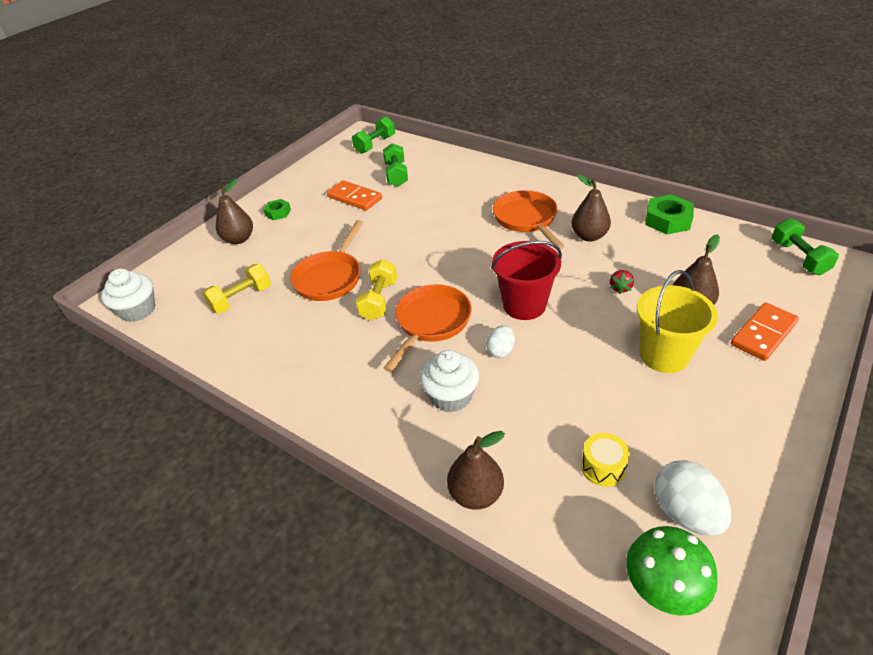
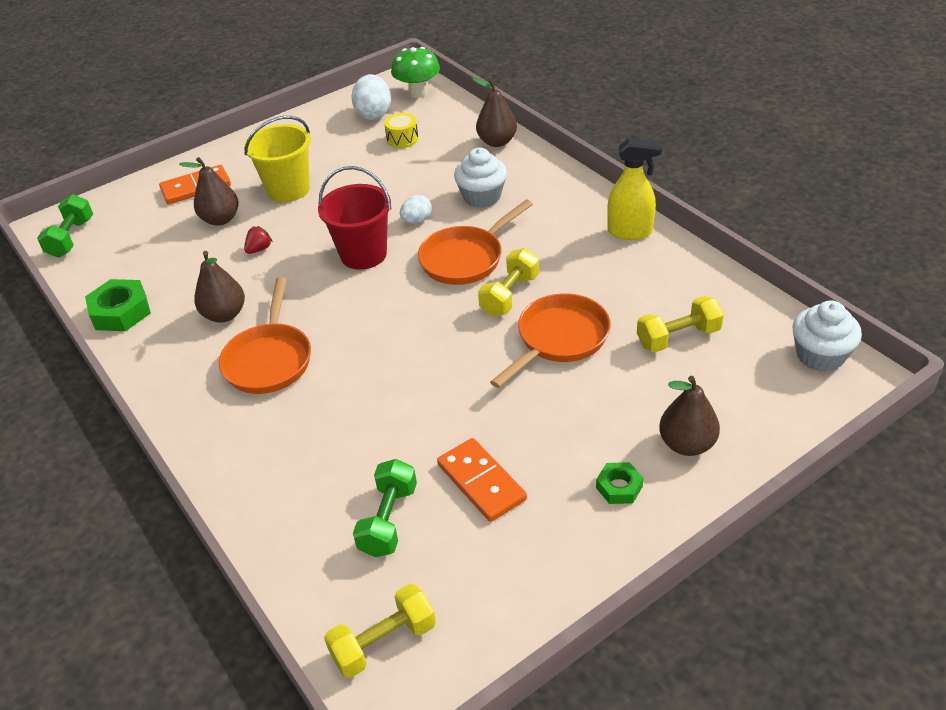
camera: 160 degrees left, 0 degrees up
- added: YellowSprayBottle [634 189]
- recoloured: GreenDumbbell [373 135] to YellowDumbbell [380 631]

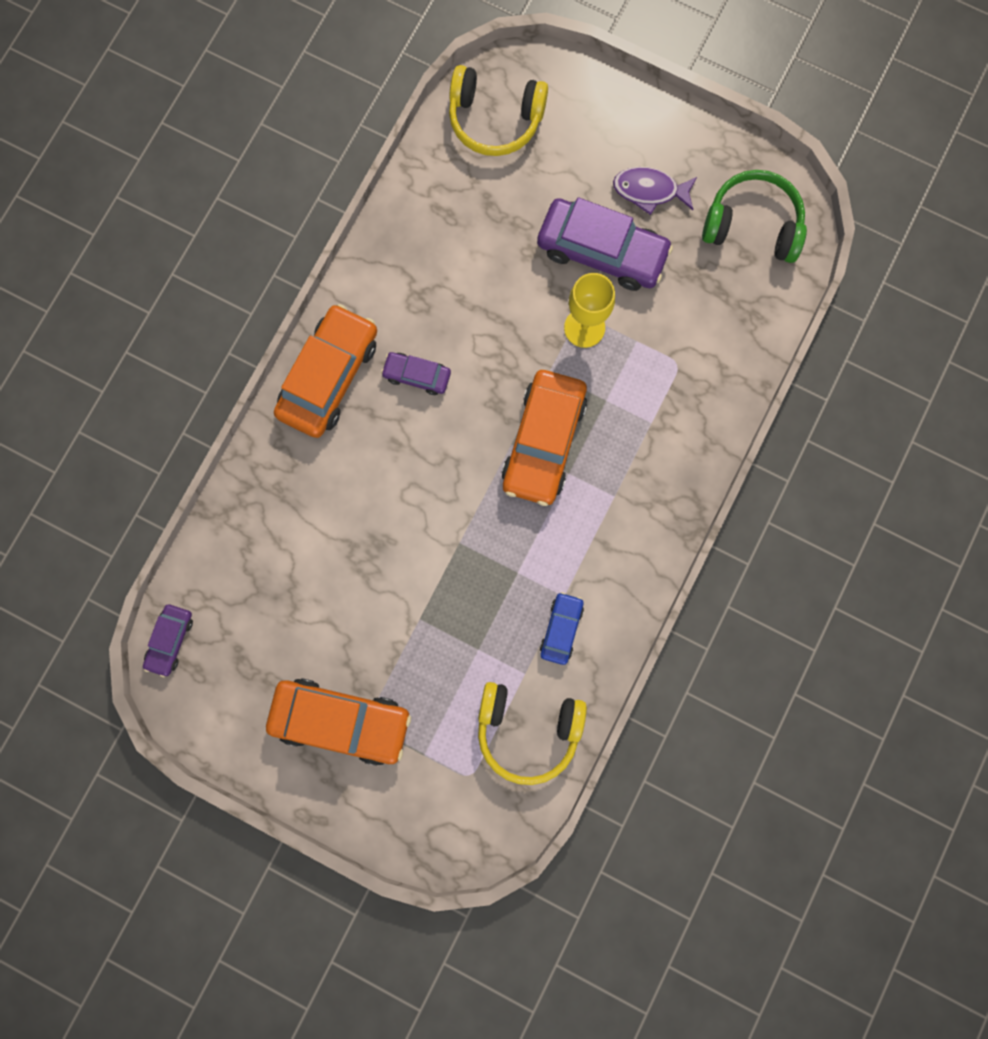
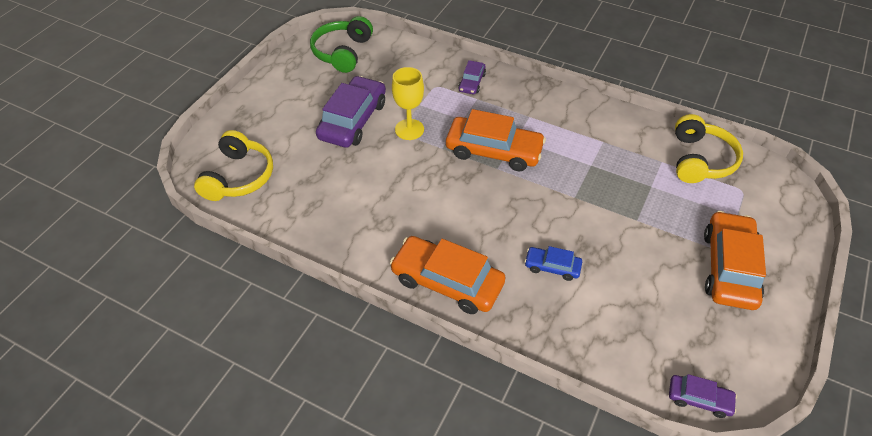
camera: 90 degrees left, 30 degrees down
- removed: PurpleFish [655 191]
- moved: PurpleCar [416 373] to [472 77]
- moved: BlueCar [562 628] to [553 263]

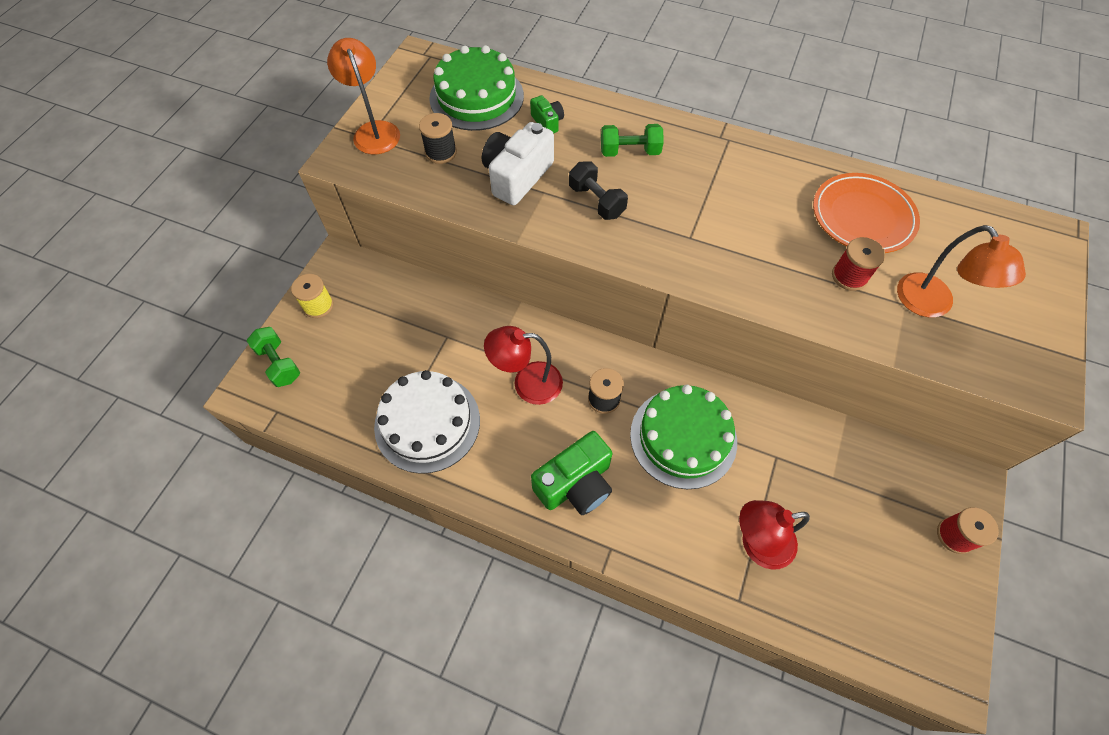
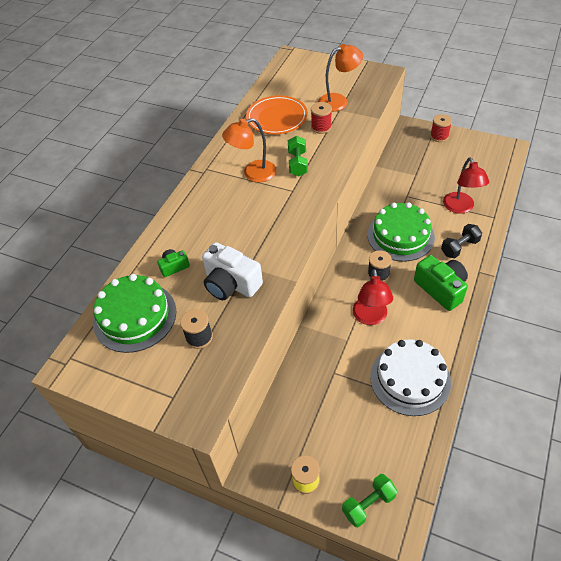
camera: 85 degrees left, 10 degrees down
- moved: OrangeLamp [363 96] to [249 150]
- moved: BlackDumbbell [598 190] to [461 241]
- moved: GreenDumbbell [632 140] to [298 156]

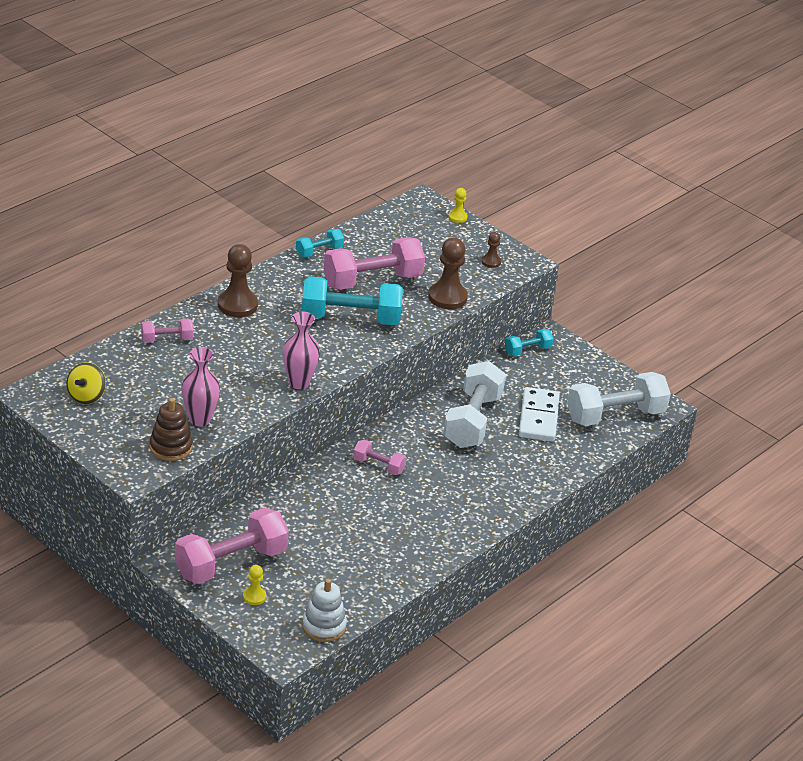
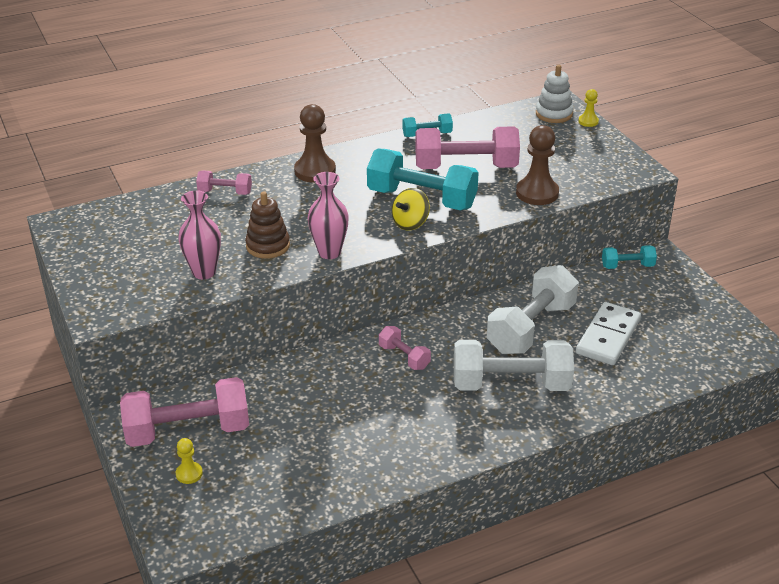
camera: 25 degrees right, 0 degrees up
- removed: BrownPawn [491 250]
- moved: YellowSpinningTop [86 383] to [411 209]
- moved: BrownStackingToy [171 429] to [267 225]
- moved: WhiteStackingToy [324 610] to [554 94]
- moved: WhiteDumbbell [619 399] to [514 365]

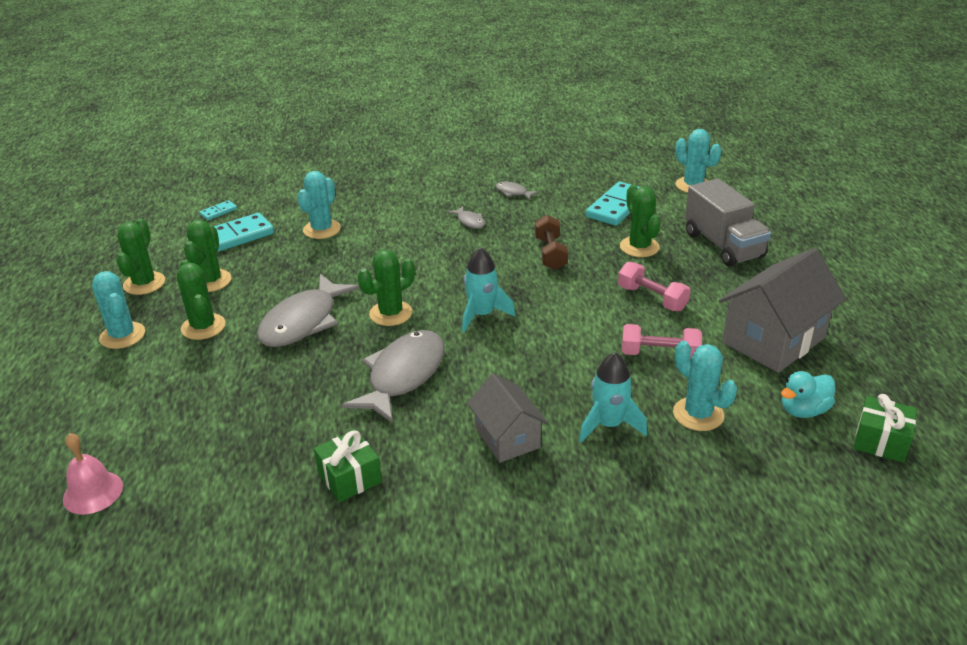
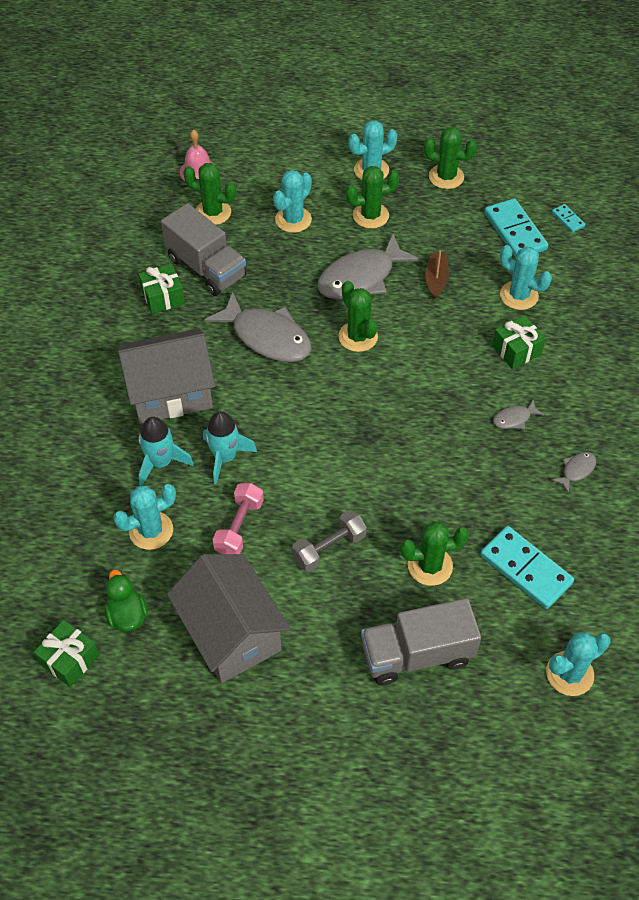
camera: 100 degrees right, 20 degrees up
- removed: BrownDumbbell [551 242]
- added: GreyTruck [203 249]
- added: TurquoiseCactus [292 201]
- added: BrownBoat [437 274]
- added: GreenGift [519 342]
- moved: GreenCactus [207 255] to [209 194]
- moved: TurquoiseRocket [489 289] to [230 448]
- recoloured: PinkDumbbell [654 286] to GreyDumbbell [329 541]
- recoloured: TurquoiseDuck [808 394] to GreenDuck [126 601]
- turned: GreyFish [308 310] = [368 266] 75 degrees counterclockwise
- resized: GreyHouse [507 418] = [166 376] x1.64

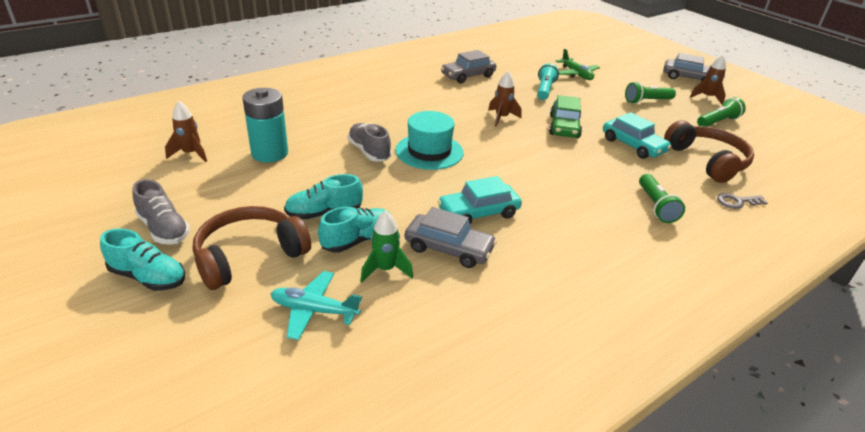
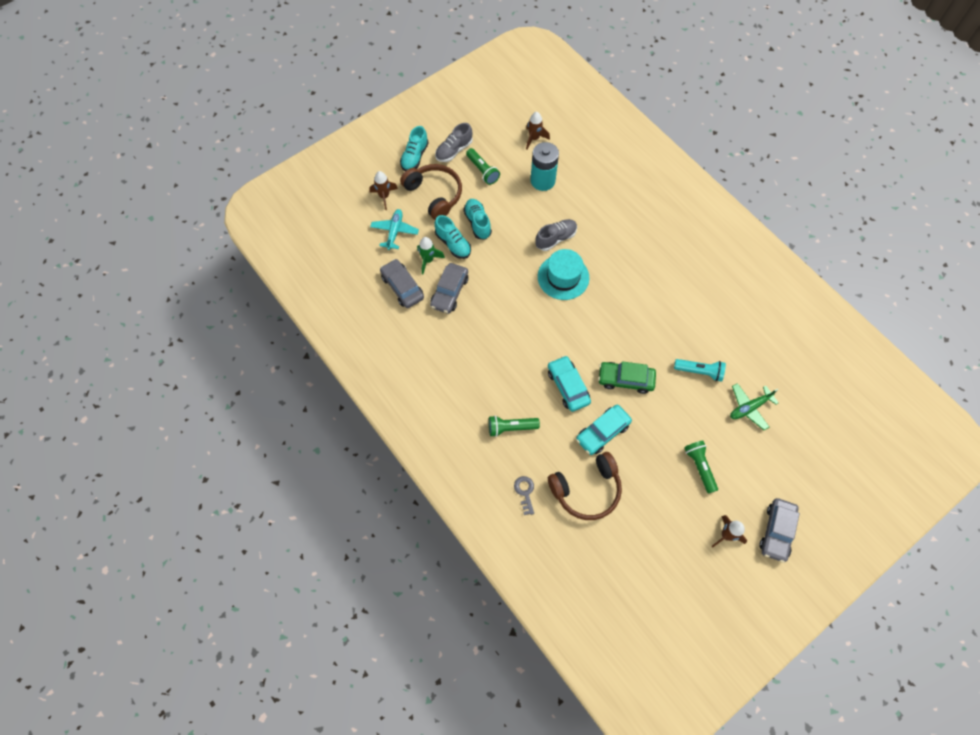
camera: 90 degrees right, 30 degrees up
- moved: TurquoiseCar [480 200] to [569 384]
- moved: GreyCar [468 66] to [402 283]
- moved: BrownRocket [505 99] to [383 190]
- moved: GreenFlashlight [721 112] to [483 166]

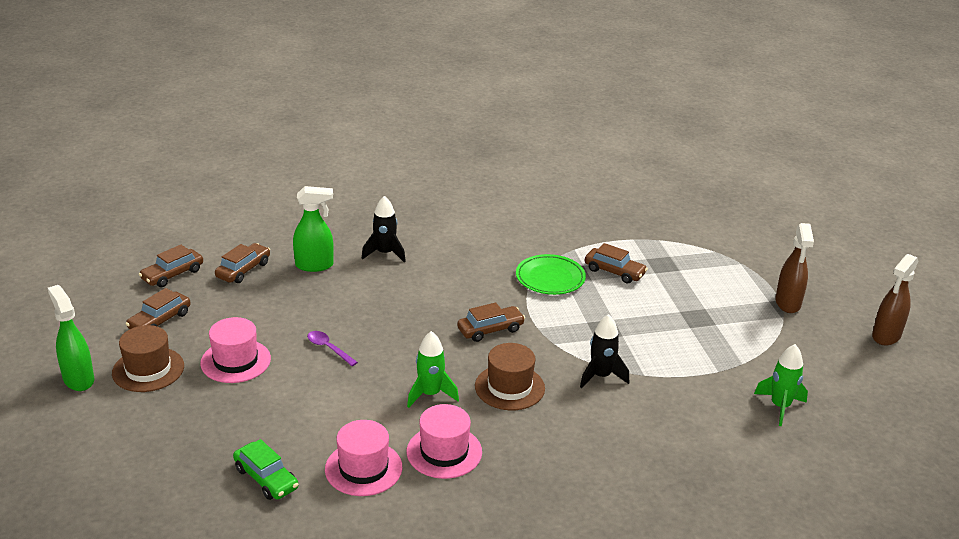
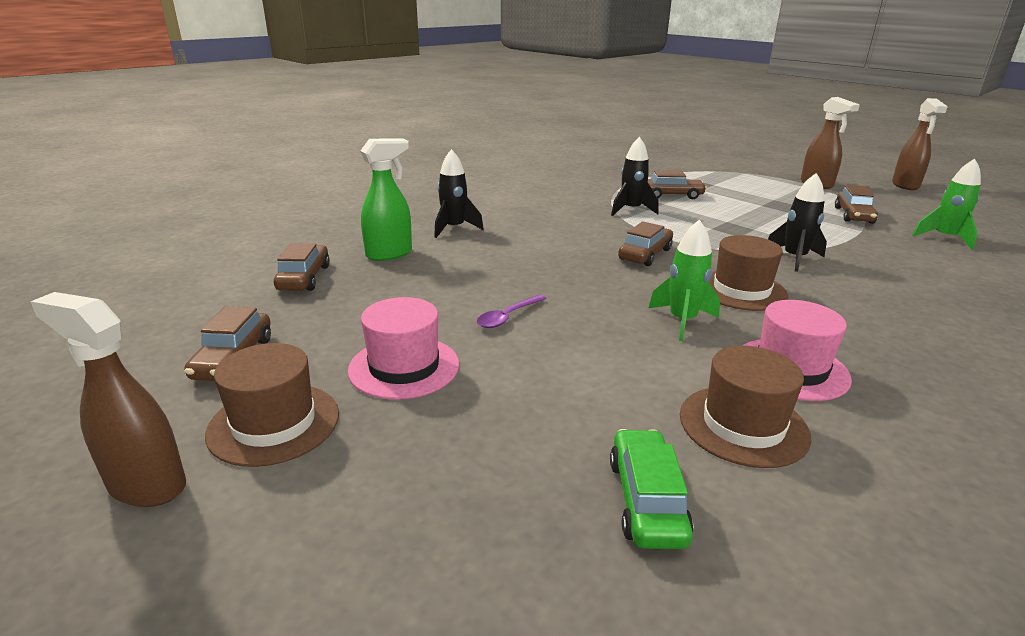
camera: 30 degrees left, 5 degrees down
- moved: BrownCar [171 266] to [856 204]
- replaced: GreenPlate [551 274] to BlackRocket [635 176]
- recoloured: GreenSprayBottle [71 338] to BrownSprayBottle [108 399]
- recoloured: PinkHat [363 458] to BrownHat [745 407]
- turned: GreenCar [265 469] = [651 489] 105 degrees counterclockwise
- turned: PurpleSpoon [332 348] = [512 311] 60 degrees counterclockwise

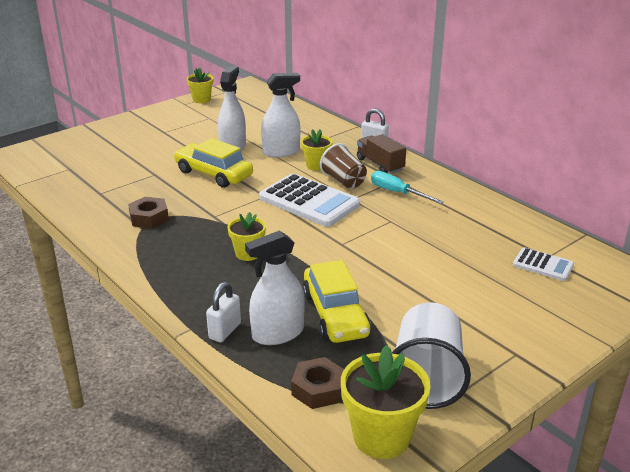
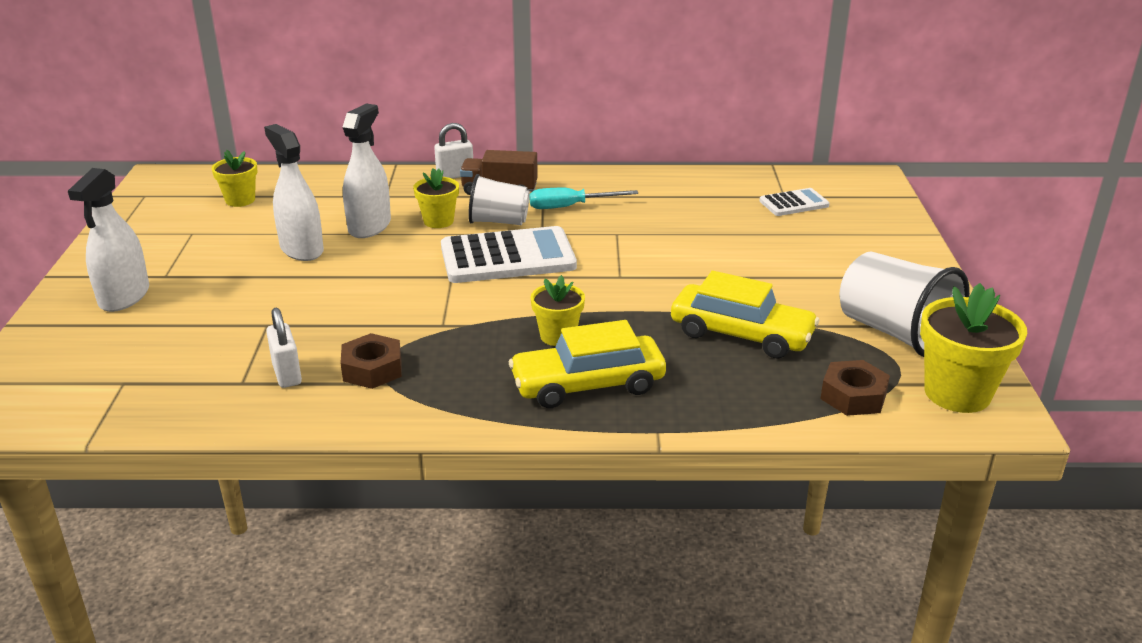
camera: 50 degrees left, 0 degrees up
- moved: YellowCar [213 163] to [587 364]
- moved: YellowFlowerPot [200 85] to [235 178]
- moved: WhitePadlock [223 312] to [284 347]
- moved: WhiteSprayBottle [275 288] to [108 240]
- recoloured: BrownCup [343 166] to WhiteCup [499 199]

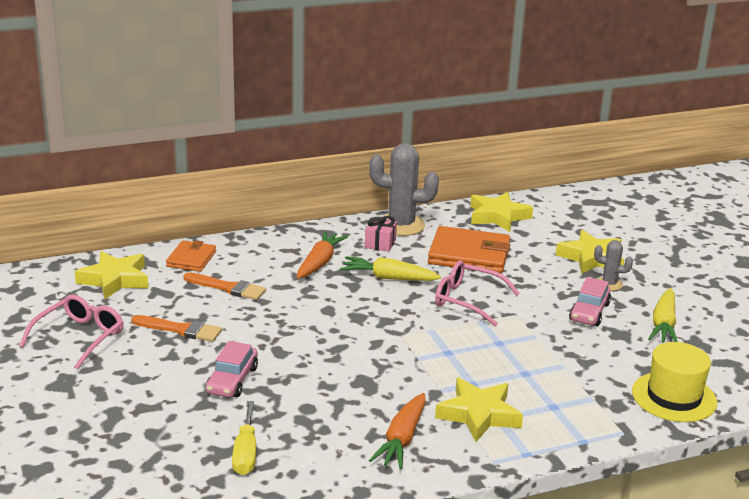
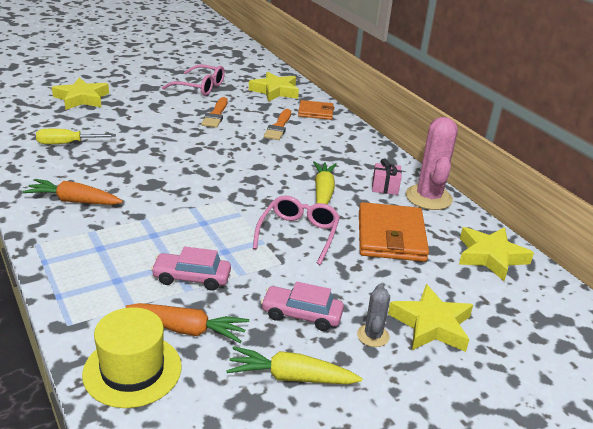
camera: 80 degrees right, 5 degrees up
- moved: PinkCar [232 369] to [191 269]
- moved: OrangeCarrot [322 255] to [187 323]
- moved: YellowStar [479 410] to [80 94]
- recoloured: GreyCactus [404 189] to PinkCactus [432 163]

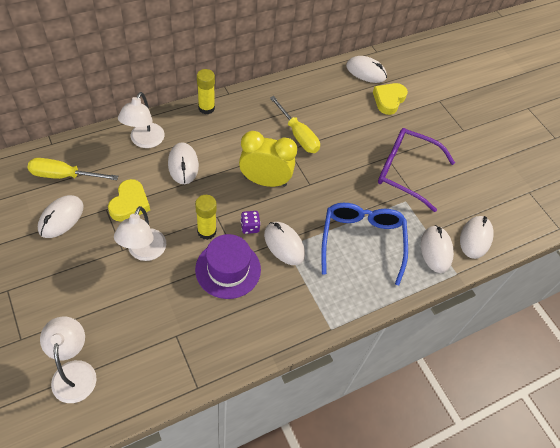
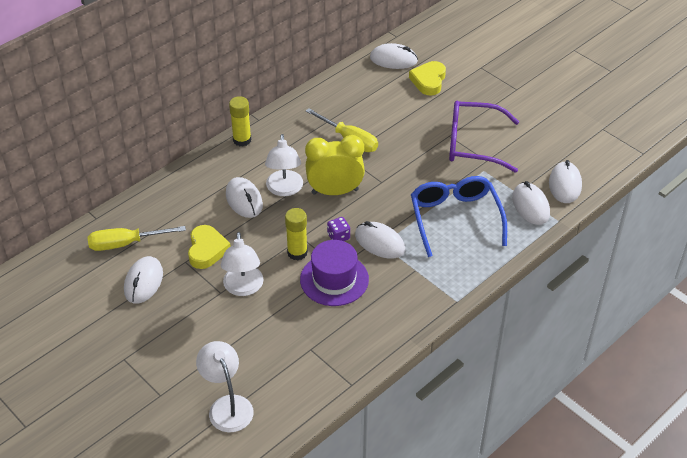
camera: 10 degrees left, 10 degrees down
- moved: WhiteLamp [141 120] to [284 165]

